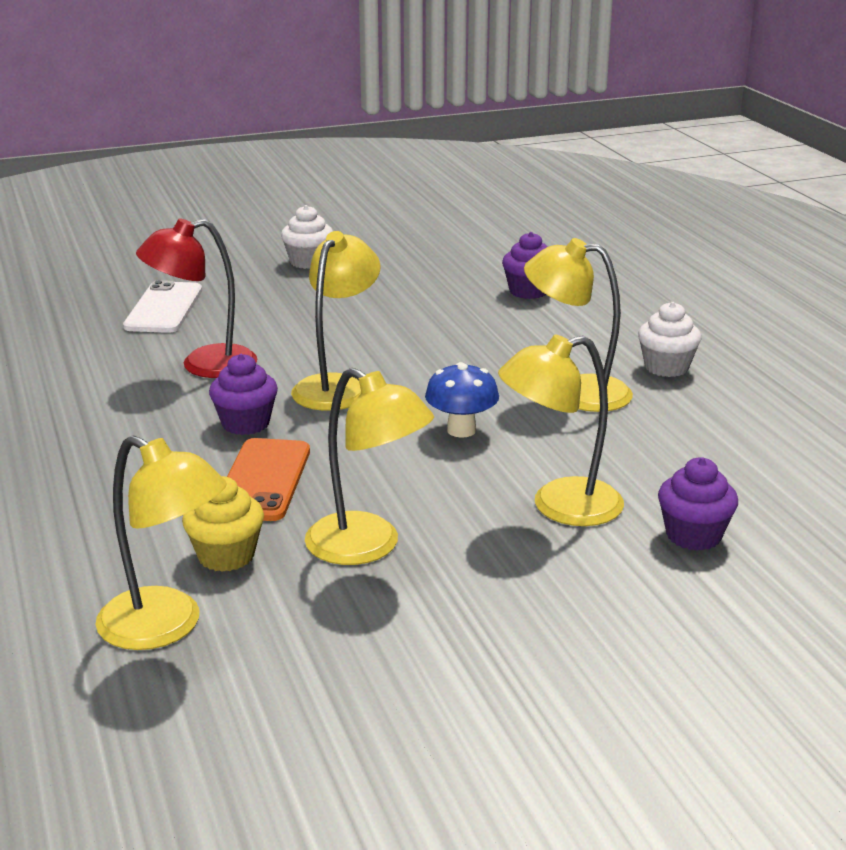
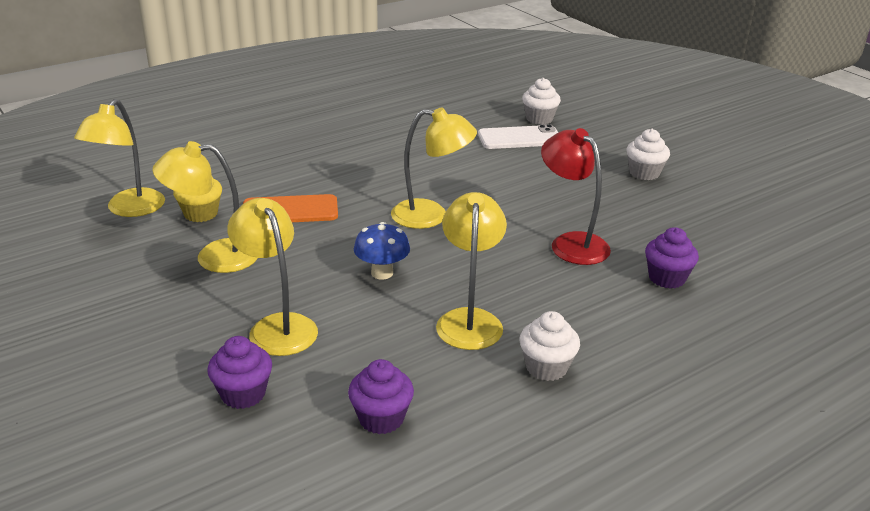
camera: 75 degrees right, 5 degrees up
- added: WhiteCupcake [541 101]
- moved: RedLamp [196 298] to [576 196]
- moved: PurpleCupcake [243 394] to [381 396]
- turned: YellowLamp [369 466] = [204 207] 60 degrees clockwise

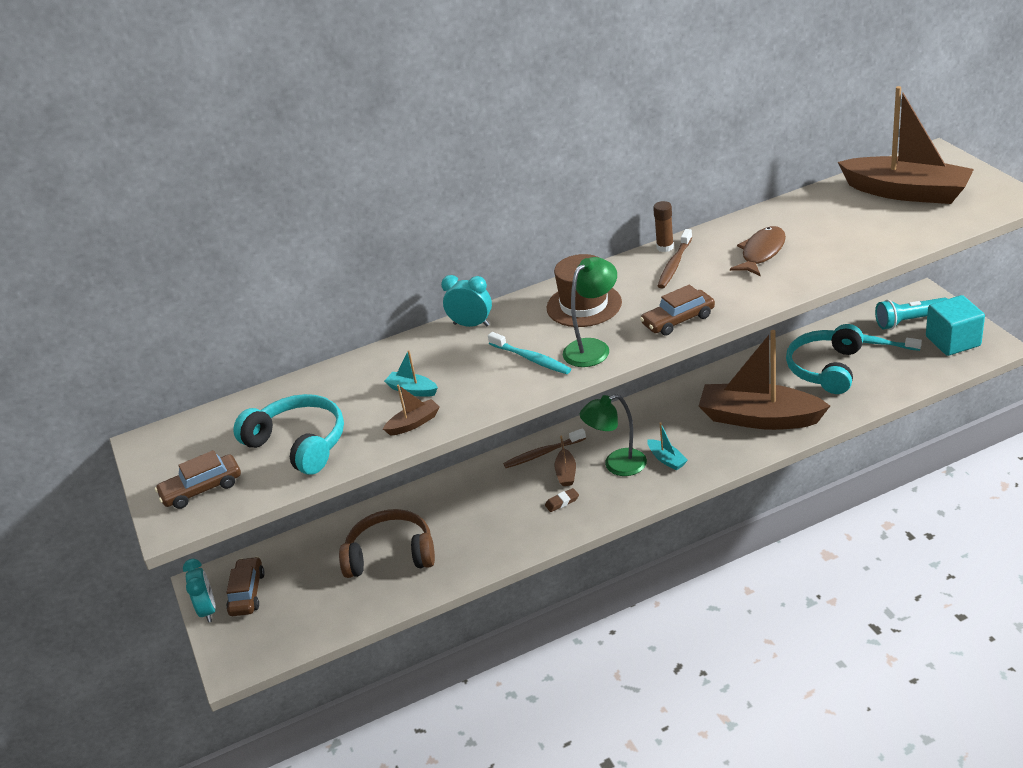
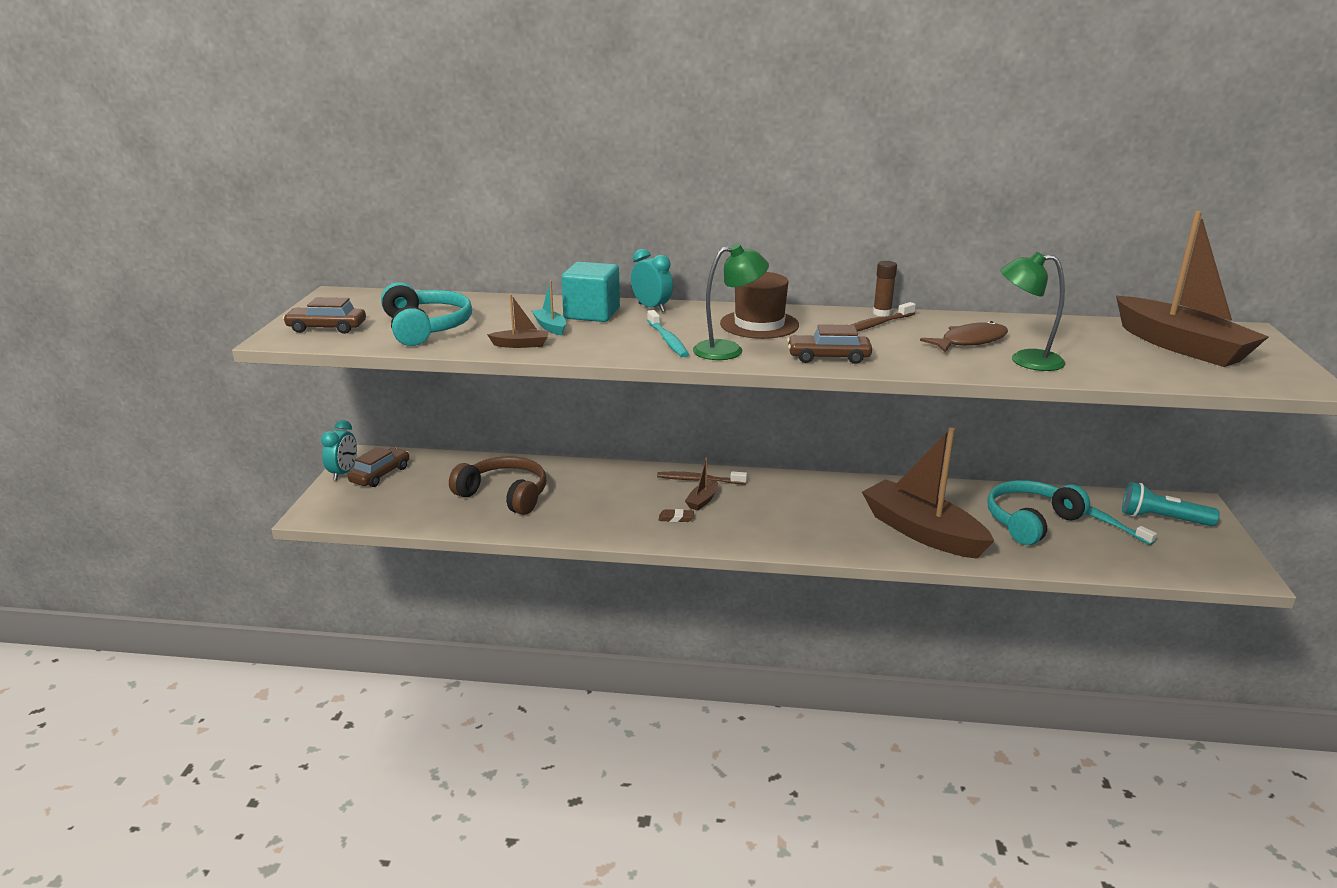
camera: 25 degrees right, 10 degrees down
- removed: TurquoiseBoat [667 446]
- moved: GreenLamp [613 435] to [1032 311]
- moved: TurquoiseCube [955 325] to [590 292]

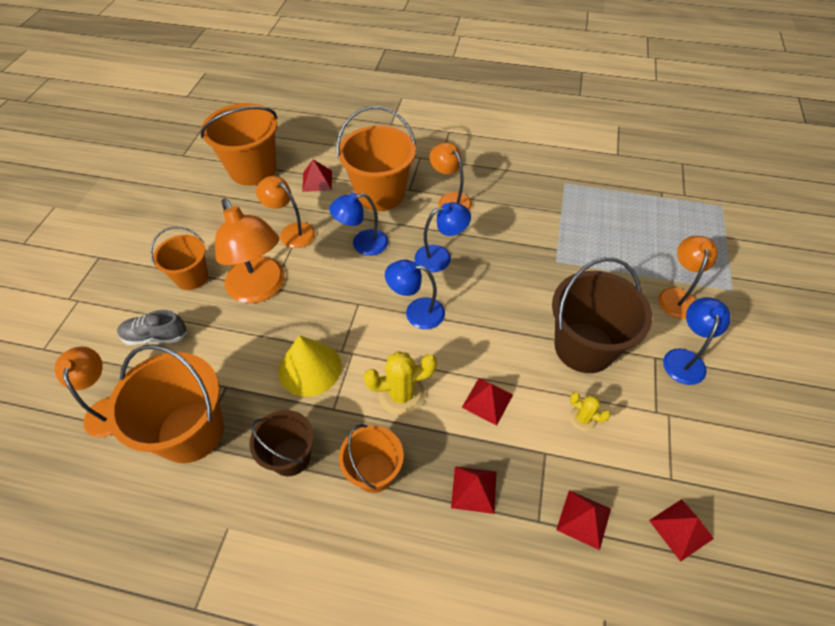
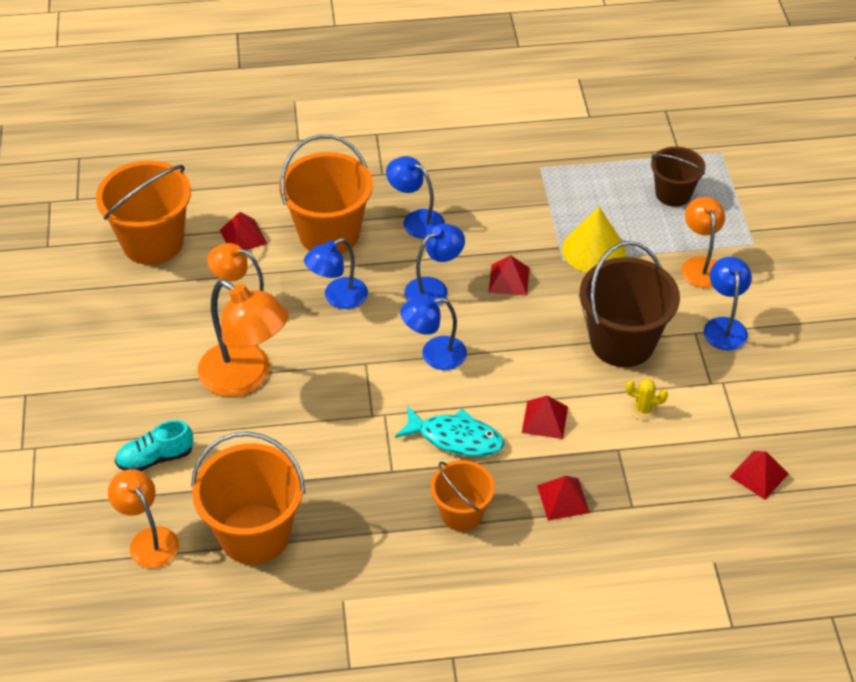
camera: 20 degrees left, 5 degrees down
- removed: OrangeBucket [179 258]
- moved: BrownBucket [281 443] to [678 176]
- moved: YellowCone [310 366] to [594 240]
- moved: RedPyramid [583 520] to [509 275]
- replaced: YellowCactus [400 383] to TurquoiseFish [449 431]
- recoloured: GreyShoe [152 327] to TurquoiseShoe [154 445]
- recoloured: OrangeLamp [451 176] to BlueLamp [415 197]

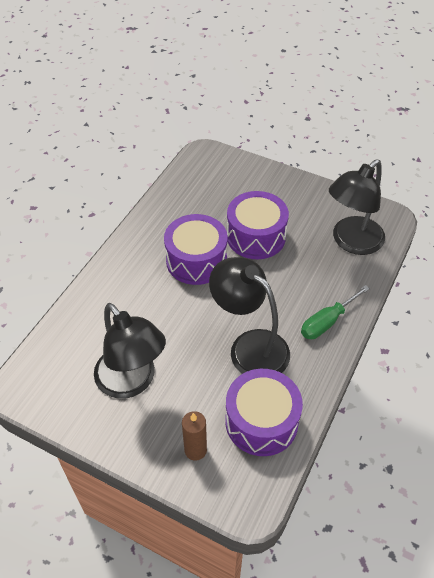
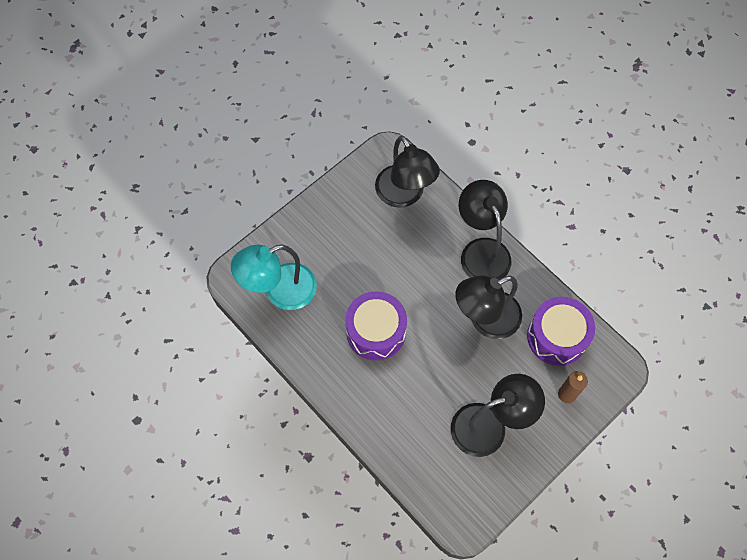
camera: 70 degrees left, 15 degrees up
- removed: PurpleDrum [258 225]
- added: TurquoiseLamp [274 277]
- replaced: GreenScrewdriver [335 312] to BlackLamp [485 230]

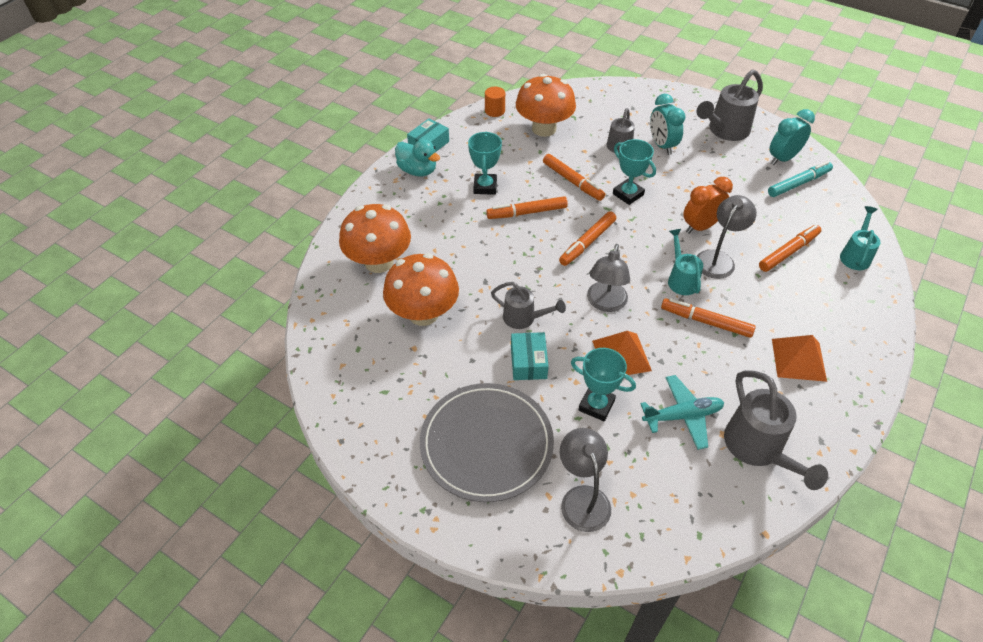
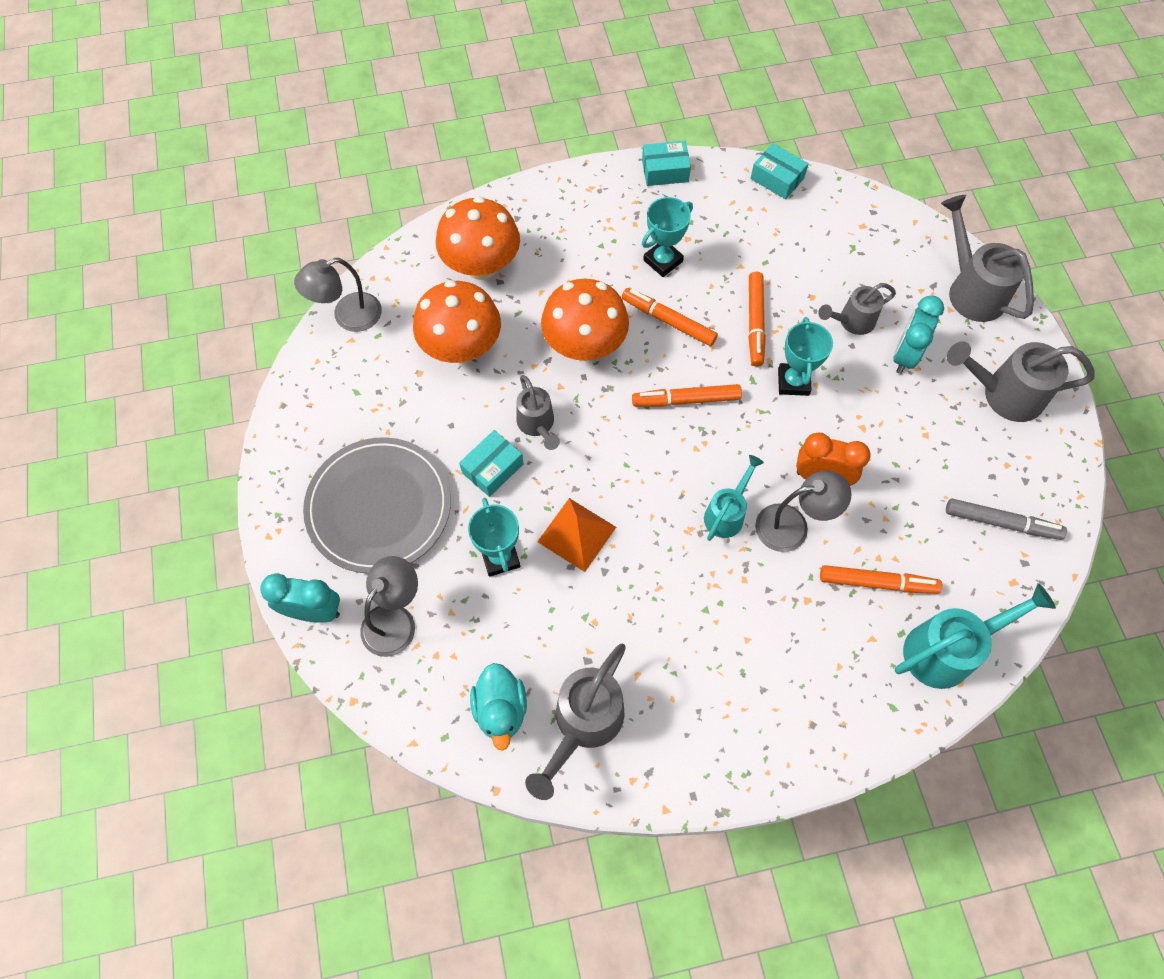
camera: 45 degrees right, 15 degrees up
- removed: TurquoisePlane [682 412]
- removed: OrangeMarker [708 318]
- removed: OrangePyramid [799 358]
- added: GreyWateringCan [987 258]
- moved: TurquoiseDuck [417 157] to [498 707]
- moved: OrangeMushroom [546 105] to [585 320]
- moved: GreyLamp [608 278] to [338 295]
- moved: TurquoiseClock [792 137] to [300 598]
- replaced: OrangeCylinder [495 102] to TurquoiseBox [779 171]
- recoloured: TurquoiseMarker [800 179] to GreyMarker [1006 519]
- resized: TurquoiseWateringCan [860 238] = [975 636] x1.60

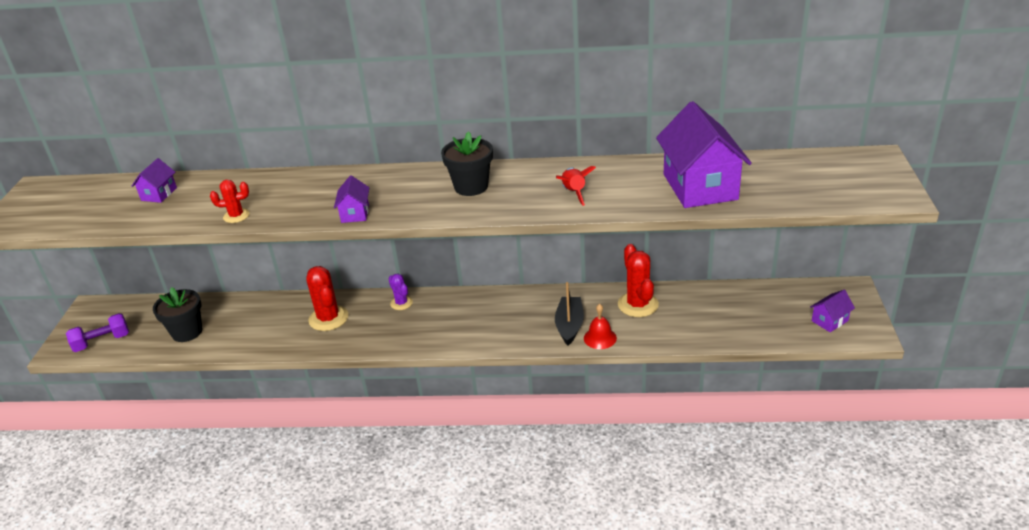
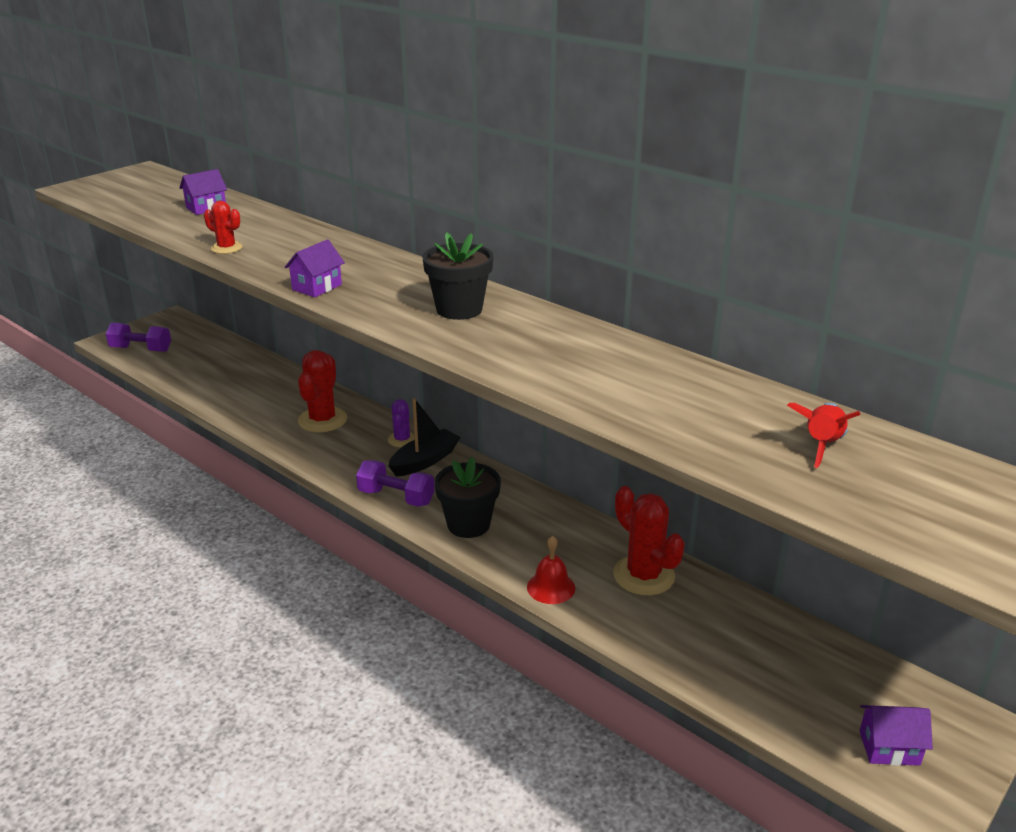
camera: 35 degrees right, 5 degrees down
- removed: PurpleHouse [704 154]
- added: PurpleDumbbell [395 483]
- moved: BlackFlowerPot [177 314] to [468 497]
- moved: BlackBoat [569 314] to [424 437]
- moved: RedRocket [576 186] to [824 435]
- turned: RedCactus [638 280] = [649 540] 60 degrees counterclockwise

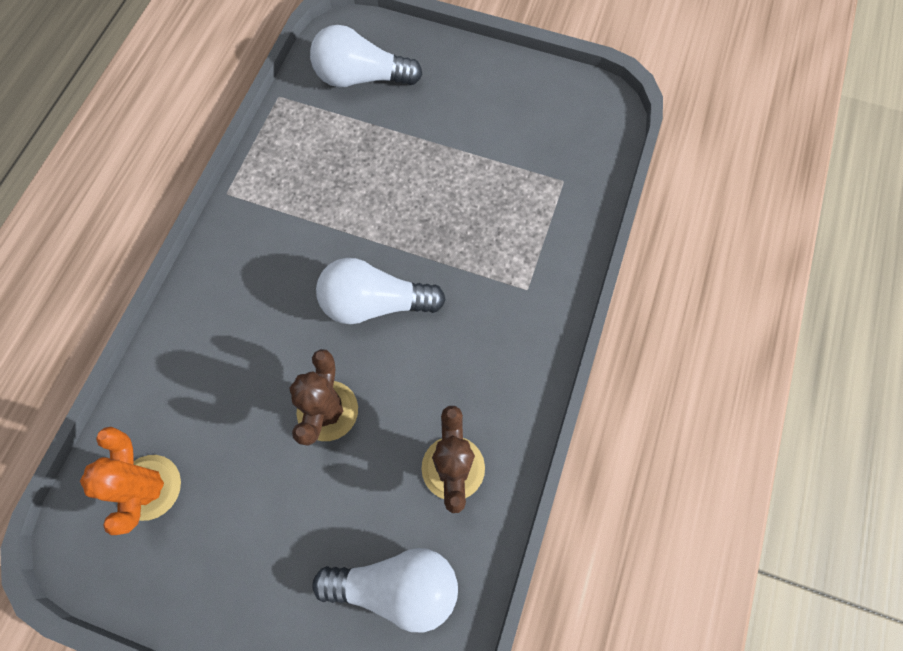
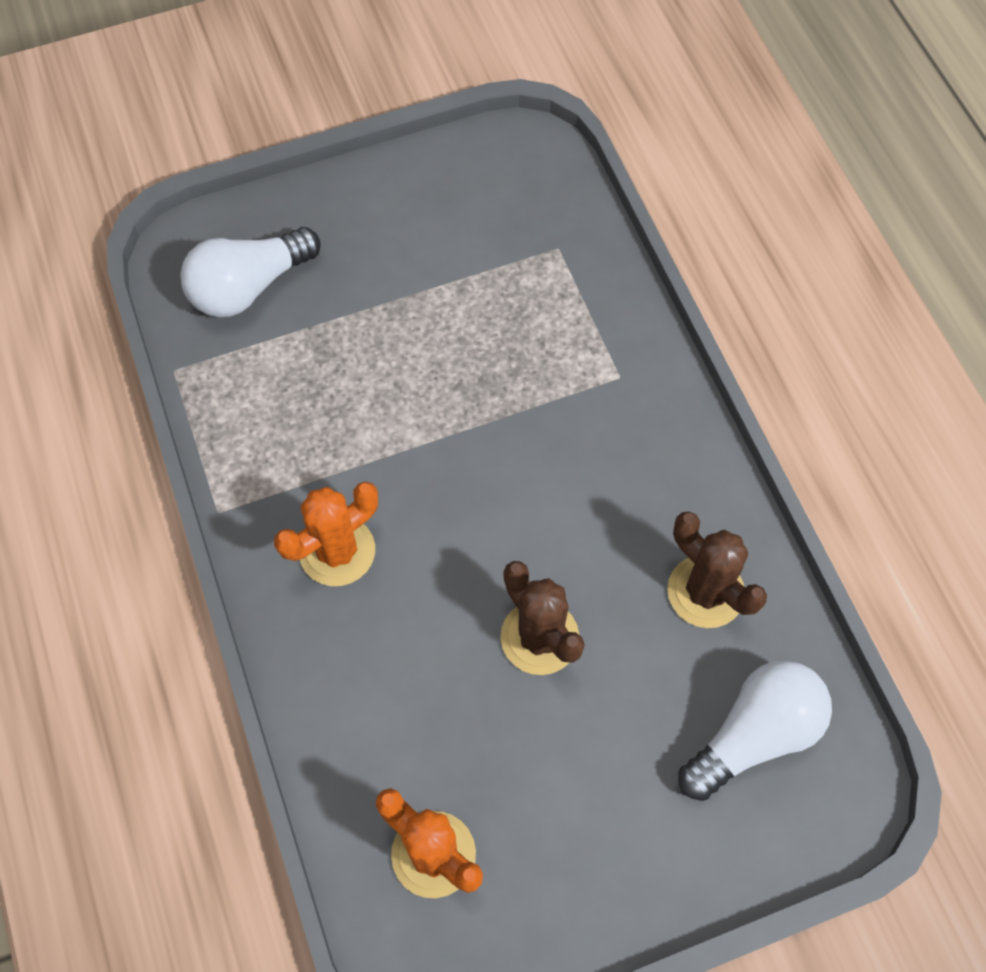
camera: 40 degrees left, 5 degrees down
- removed: WhiteLightBulb [381 291]
- added: OrangeCactus [326 534]

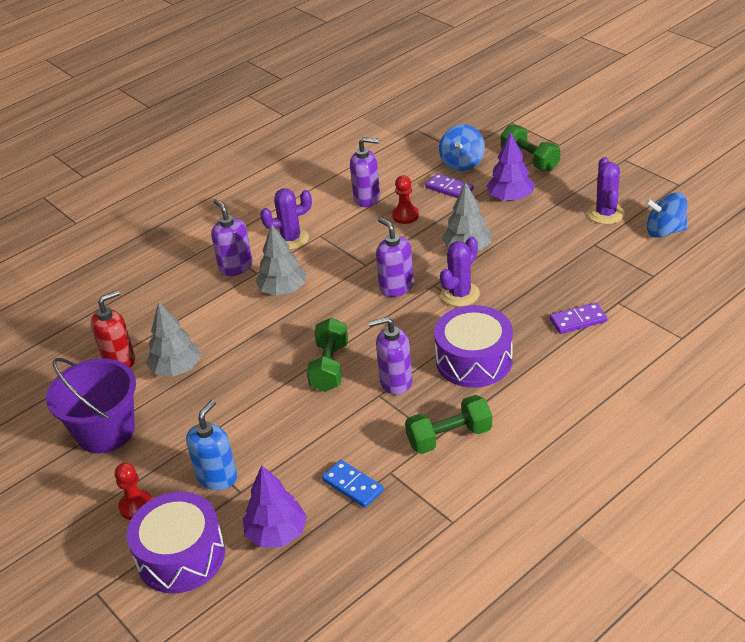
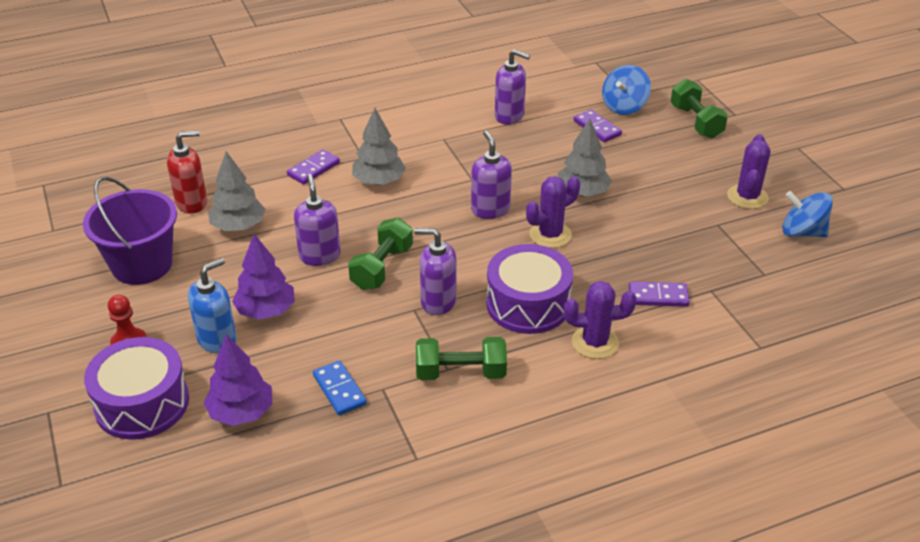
camera: 15 degrees right, 0 degrees up
- removed: RedPawn [405 199]
- added: PurpleDomino [313 167]
- moved: PurpleSoapDispenser [232 237] to [317 220]
- moved: PurpleCactus [286 219] to [600 320]
- moved: PurpleTree [510 166] to [263 277]

